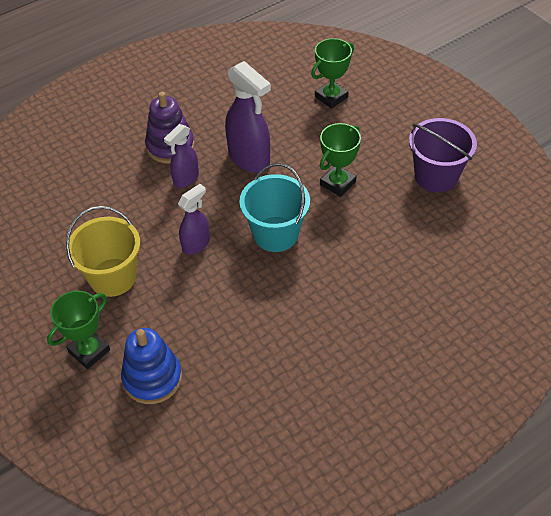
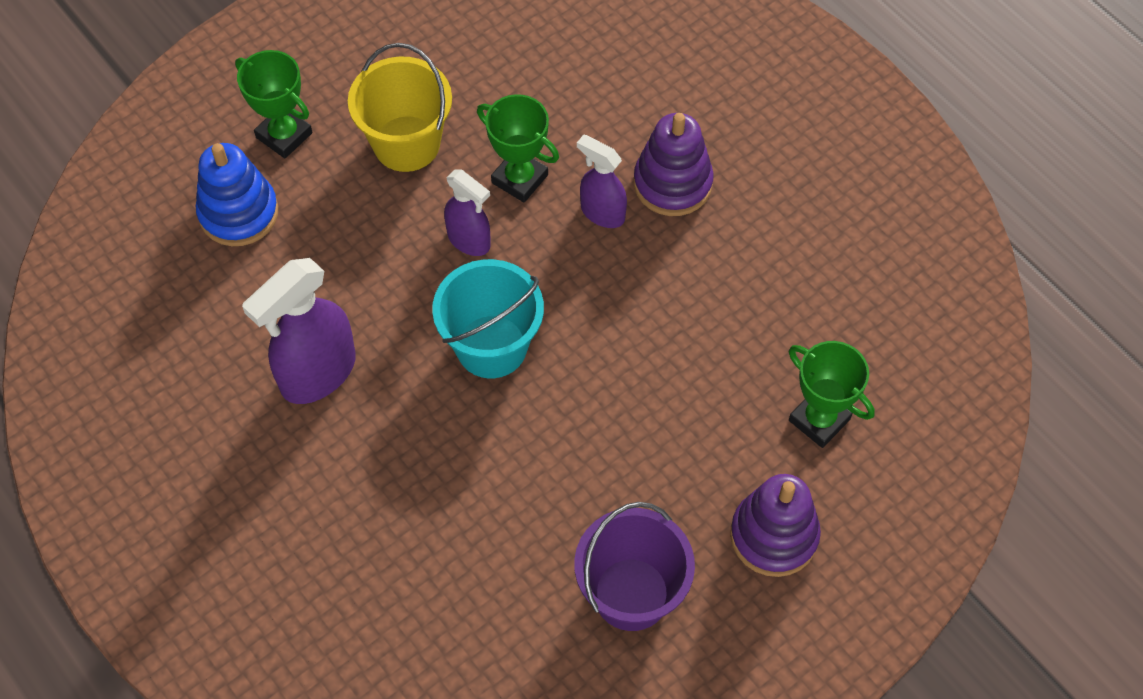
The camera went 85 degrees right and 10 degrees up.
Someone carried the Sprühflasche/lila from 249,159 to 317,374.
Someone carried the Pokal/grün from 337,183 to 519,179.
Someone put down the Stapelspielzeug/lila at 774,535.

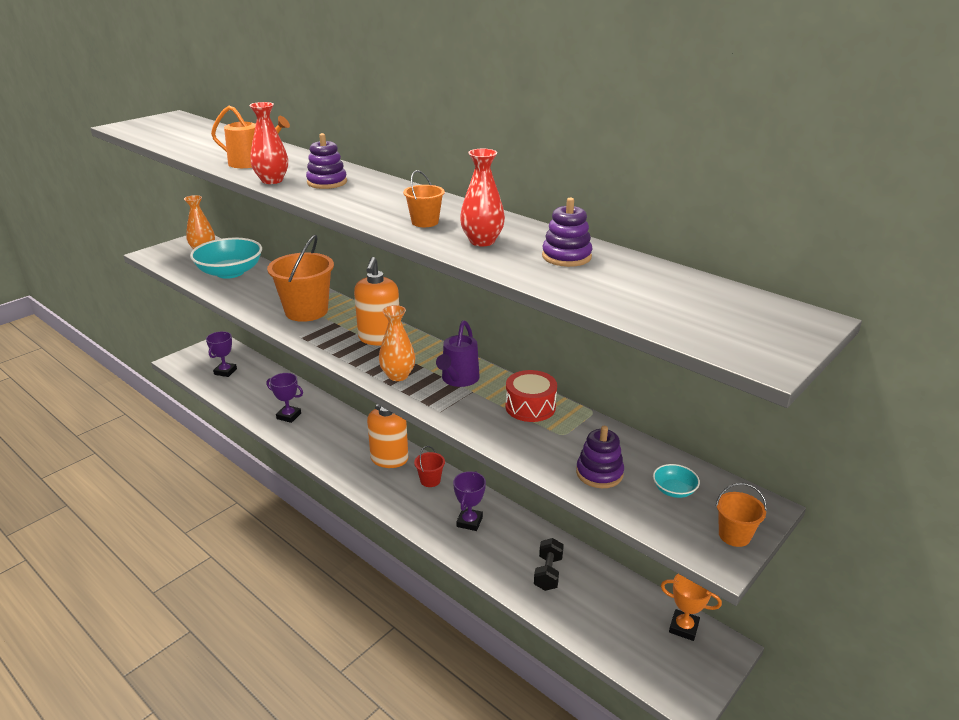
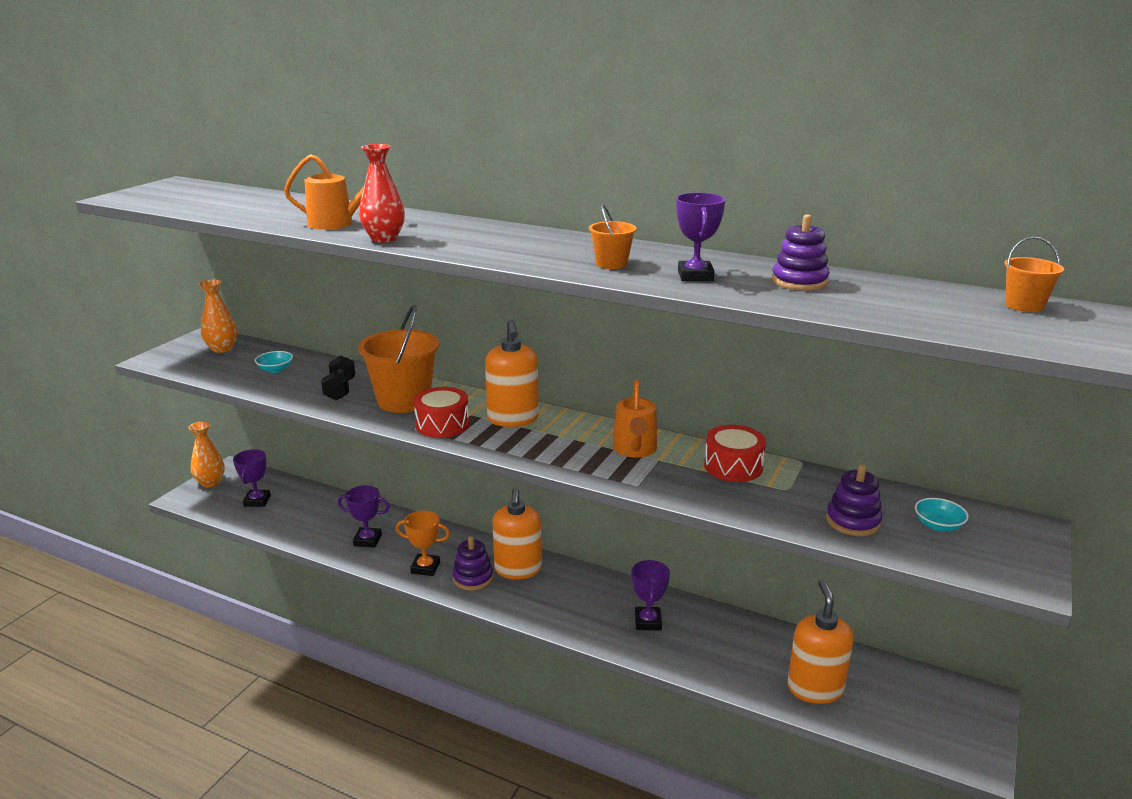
The camera went 15 degrees left and 5 degrees down.
Someone carried the Stapelspielzeug/lila from 327,182 to 473,578.
Someone swapped the Vase/rot at 482,241 for the Pokal/lila at 695,276.
Someone scaled the Schüssel/türkis at 230,272 by 0.42.
Someone carried the Vase/orange from 398,375 to 210,482.
Someone repainted the Gießkanne/lila at 458,380, which became the Gießkanne/orange at 635,450.
Someone took away the Eimer/rot at 430,480.
Someone carried the Eimer/orange from 734,535 to 1024,306.
Someone carried the Hantel/schwarz from 548,573 to 340,390.
Someone carried the Pokal/orange from 683,627 to 425,568.
Someone put down the Trommel/rot at 442,425.
Someone put down the Seifenspender/orange at 815,688.

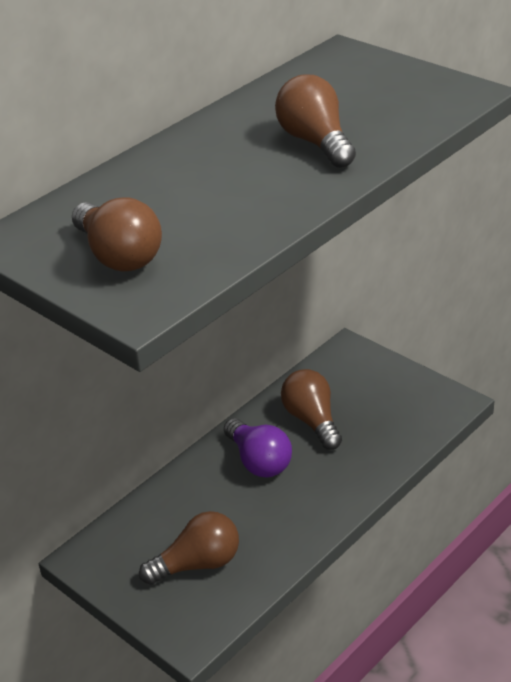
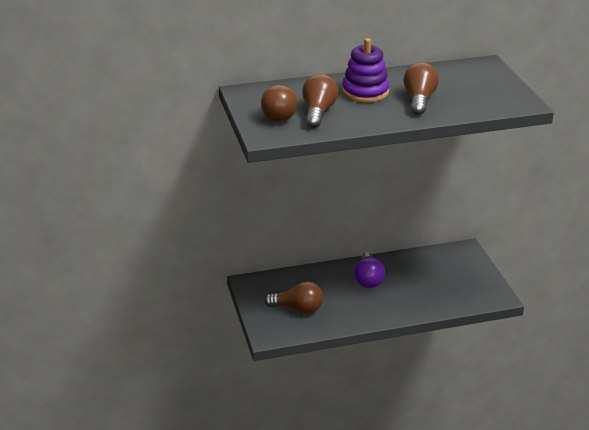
The camera went 30 degrees right and 5 degrees down.
Someone carried the Glühbirne/braun from 312,420 to 318,112.
Someone put down the Stapelspielzeug/lila at 365,92.

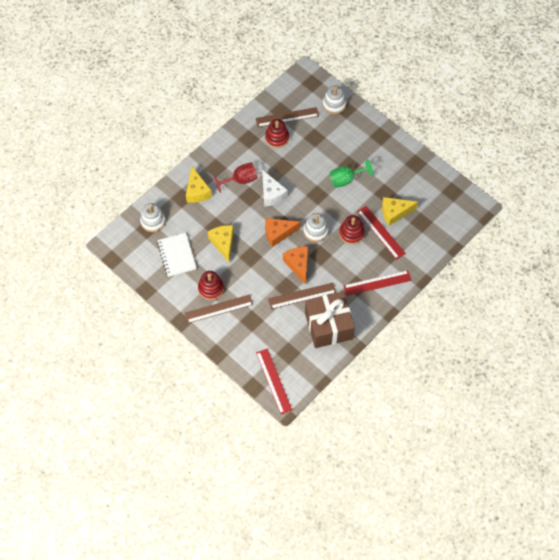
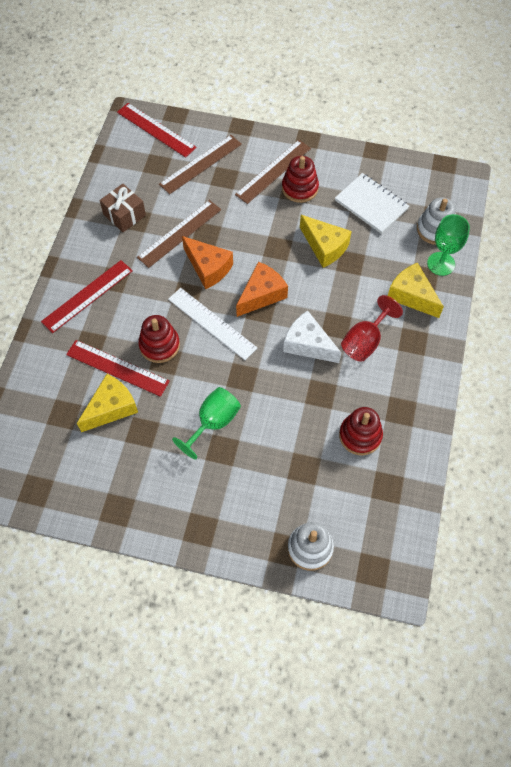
The camera went 150 degrees right and 0 degrees up.
Someone carried the Lineal/braun from 287,117 to 200,164.
Someone swapped the Stapelspielzeug/weiß at 315,231 for the Lineal/weiß at 212,323.
Someone scaled the Geschenk/braun at 328,326 by 0.54.
Someone put down the Kelch/grün at 441,264.

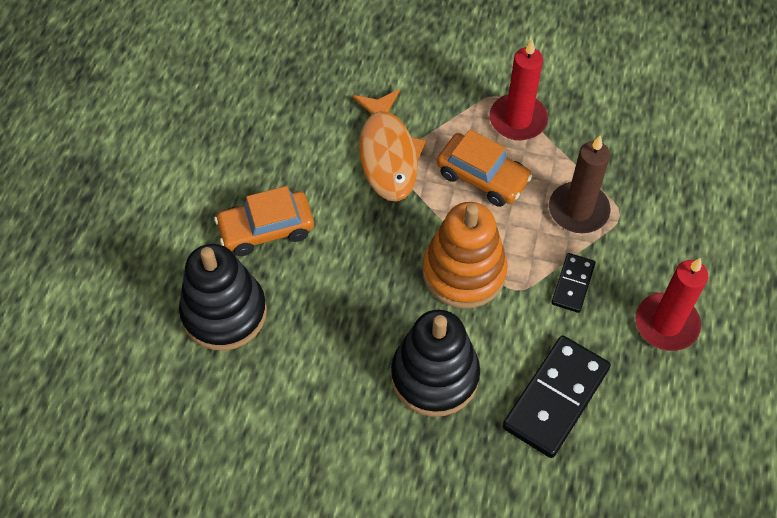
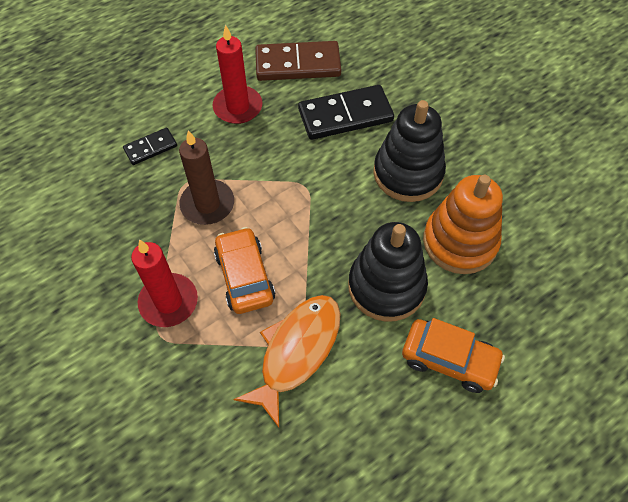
The camera went 140 degrees left and 0 degrees up.
Someone carried the Stapelspielzeug/orange from 464,272 to 460,242.
Someone carried the Stapelspielzeug/schwarz from 224,312 to 386,286.
Someone carried the Dominostein/schwarz from 572,284 to 150,148.
Someone put down the Dominostein/braun at 298,64.

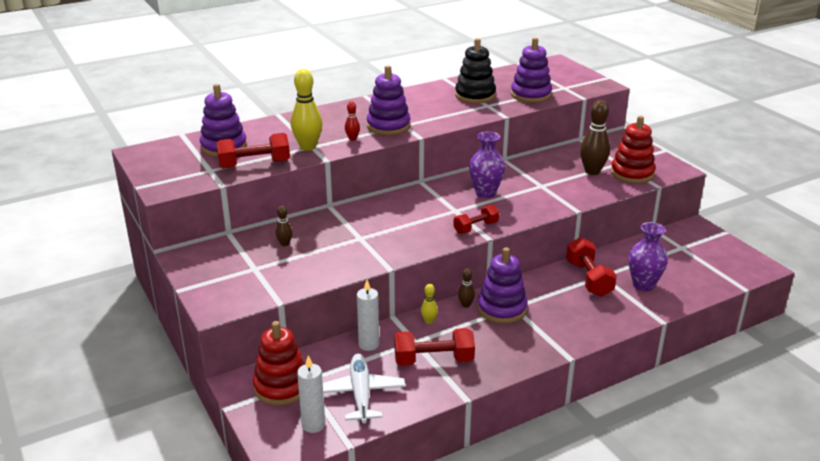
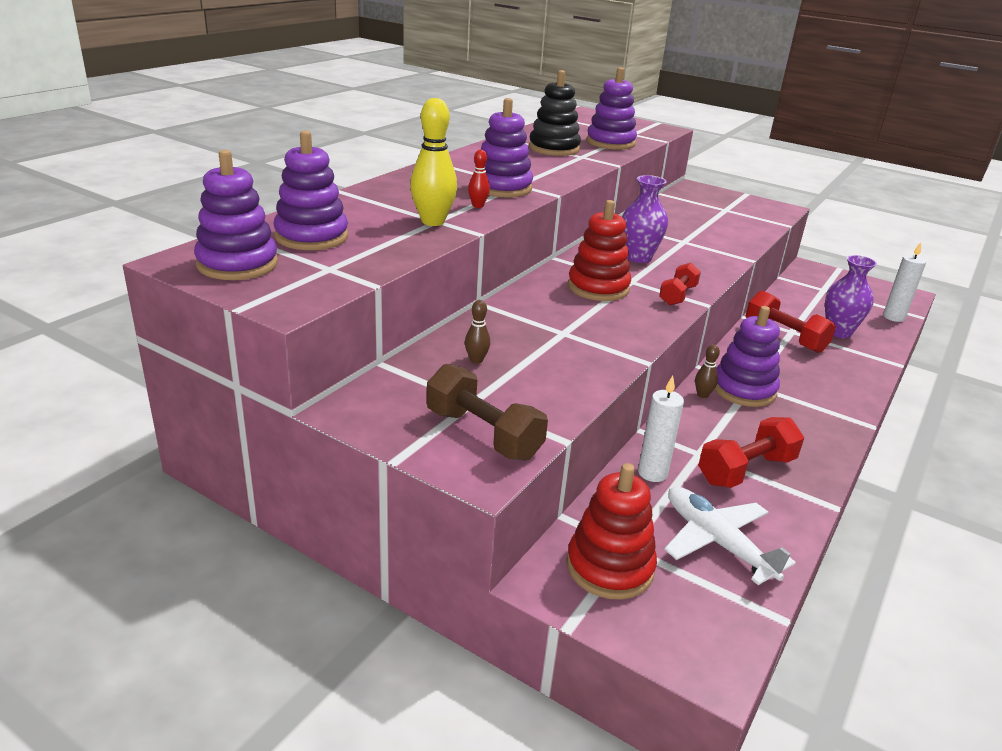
The camera went 30 degrees left and 0 degrees up.
Someone took away the Bowlingkegel/braun at 592,171.
Someone carried the Stapelspielzeug/rot from 632,173 to 598,288.
Someone took away the Hantel/rot at 254,164.
Someone took away the Bowlingkegel/gelb at 429,321.
Someone carried the Kerze/weiß from 313,425 to 893,317.
Someone put down the Stapelspielzeug/lila at 237,264.
Someone put down the Hantel/braun at 483,434.

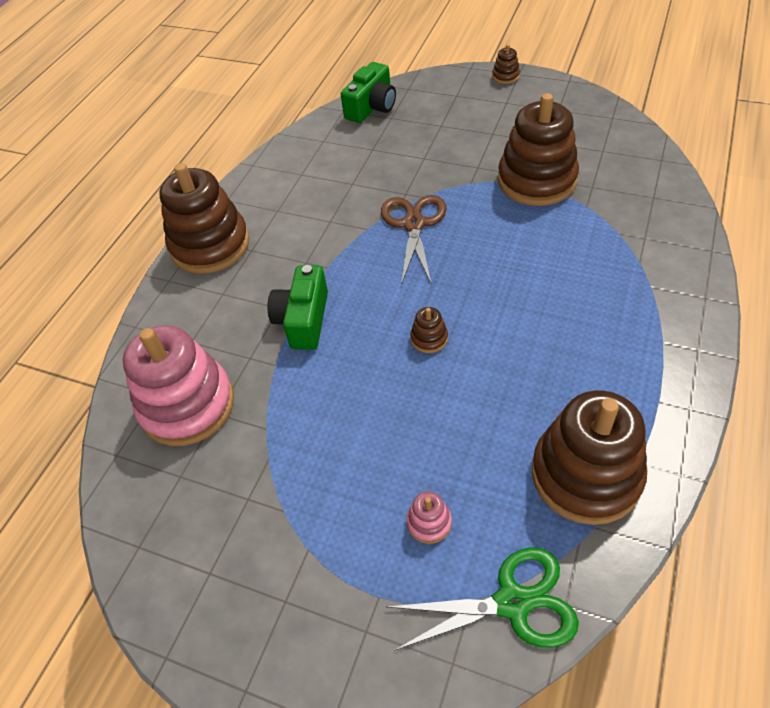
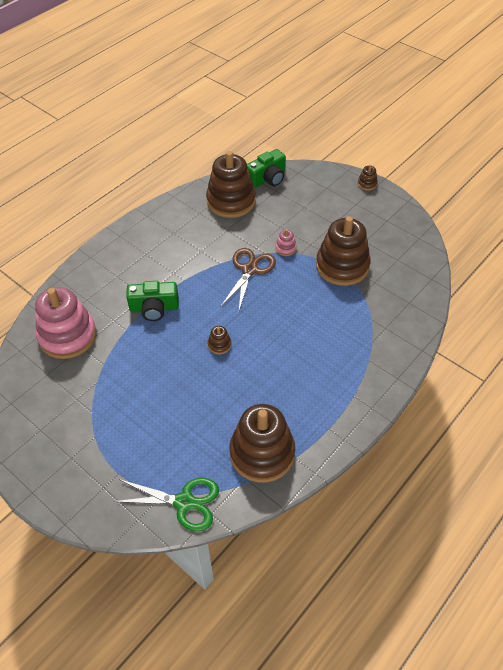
The camera went 15 degrees right and 0 degrees up.
Someone carried the Stapelspielzeug/braun from 210,245 to 231,201.
Someone rotated the Kamera/grün at 303,320 by 120 degrees counterclockwise.
Someone carried the Stapelspielzeug/rosa from 429,522 to 285,248.

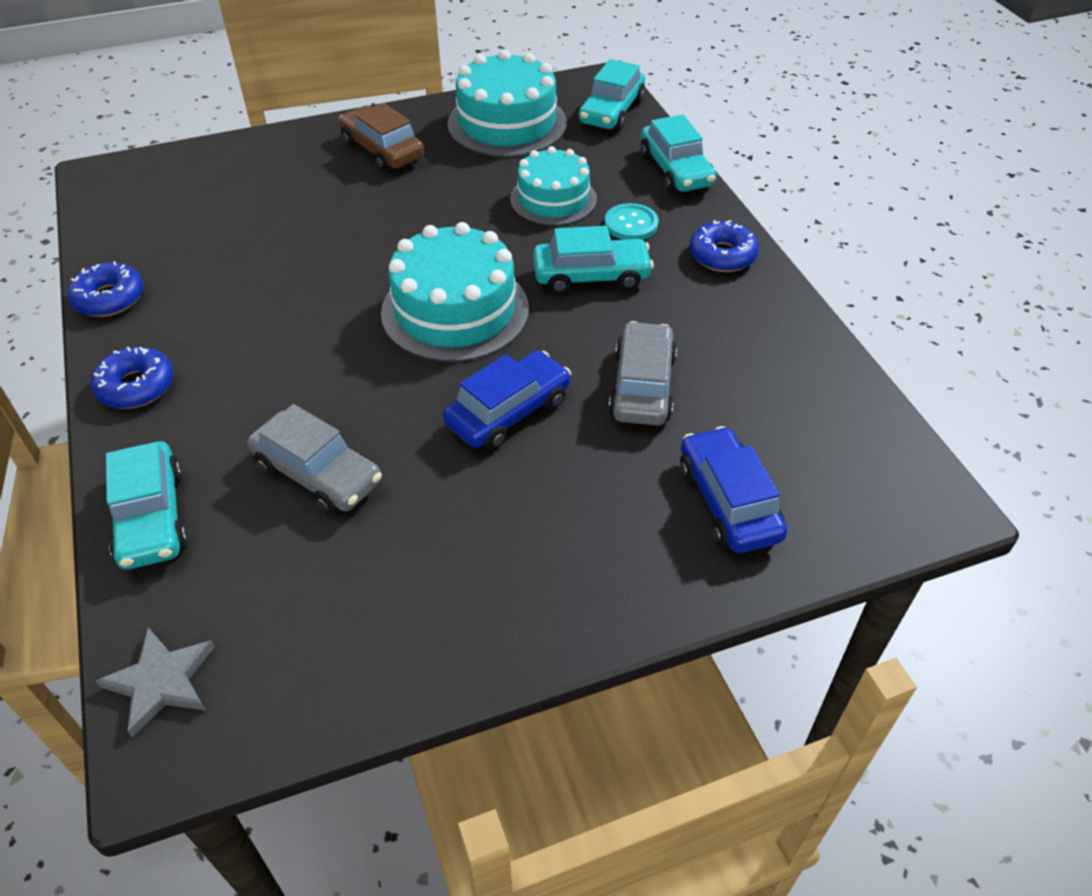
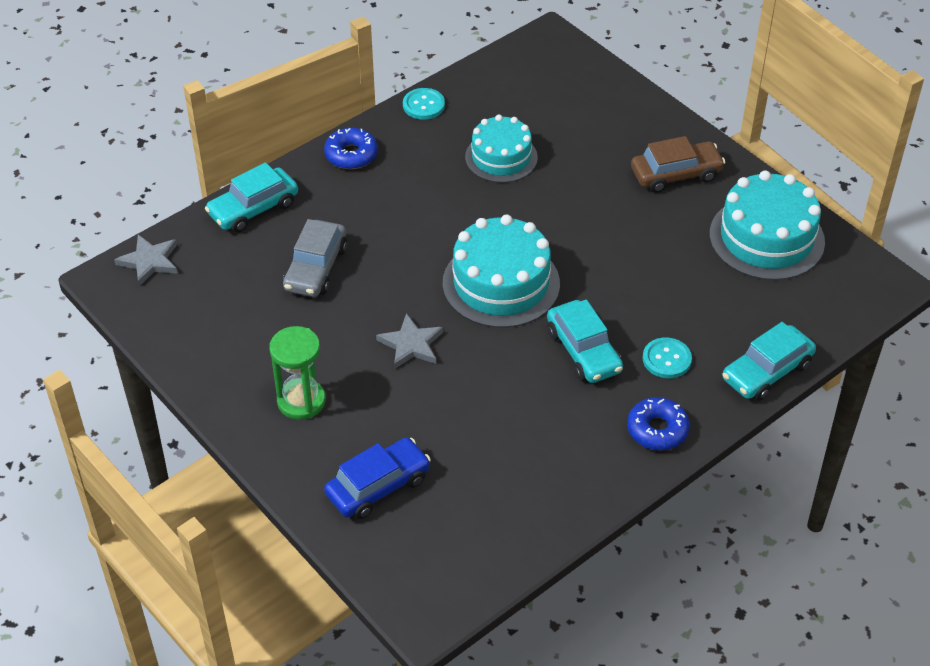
The camera went 70 degrees right and 0 degrees up.
Someone took away the Auto/türkis at 611,111.
Someone rotated the Auto/braun at 382,150 by 45 degrees clockwise.
Someone carried the Kuchen/türkis from 553,199 to 501,157.
Someone swapped the Donut/blau at 109,298 for the Knopf/türkis at 423,105.
Someone took away the Auto/grau at 642,386.
Someone swapped the Auto/blau at 508,412 for the Stern/grau at 411,344.
Someone put down the Sanduhr/grün at 301,401.

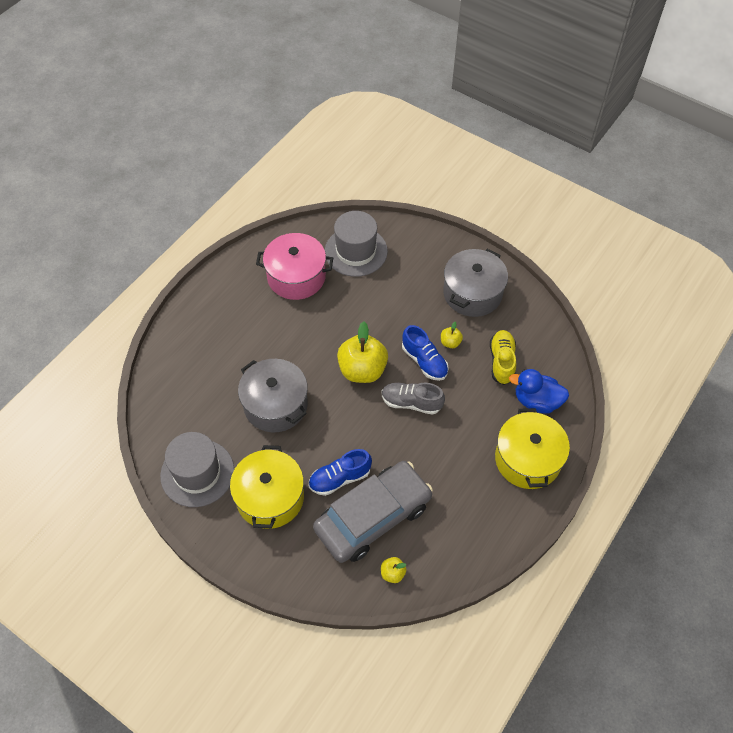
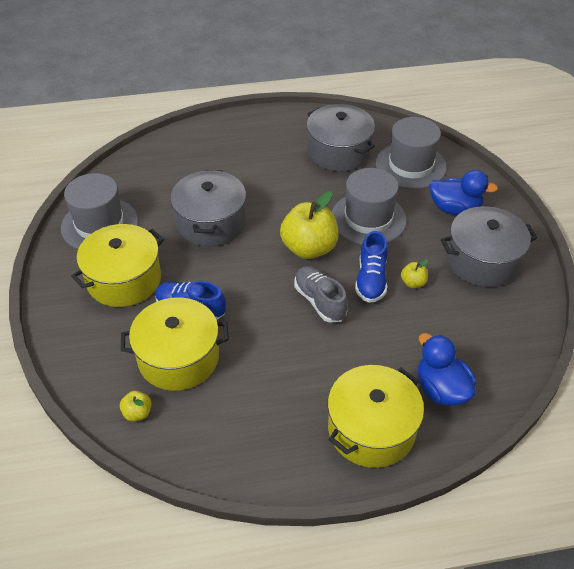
The camera went 45 degrees right and 10 degrees down.
Someone repainted the Kochtopf/rosa at 296,277, which became the Kochtopf/grau at 339,152.
Someone took away the Schuh/gelb at 502,361.
Someone swapped the Auto/grau at 373,517 for the Kochtopf/gelb at 178,358.
Someone put down the Hut/grau at 368,219.
Someone put down the Ente/blau at 454,209.

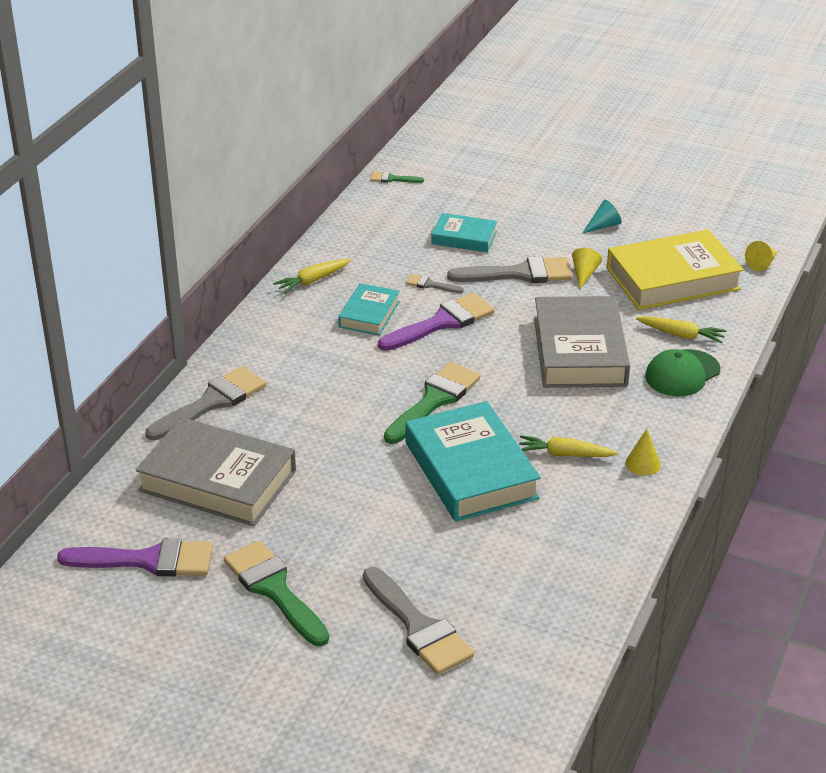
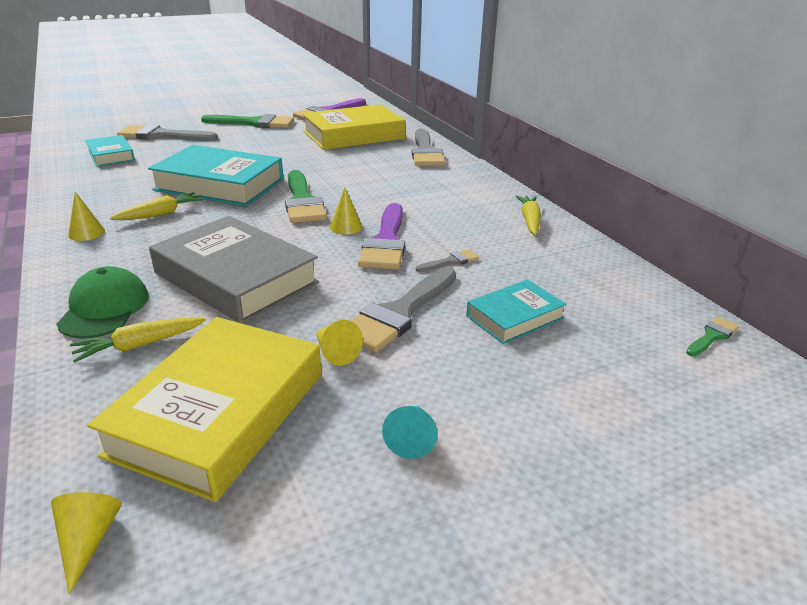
The camera went 130 degrees right and 5 degrees down.
Someone carried the Buch/türkis from 369,314 to 111,155.
Someone repainted the Buch/grau at 217,481, which became the Buch/gelb at 353,135.
Someone put down the Kegel/gelb at 346,227.

